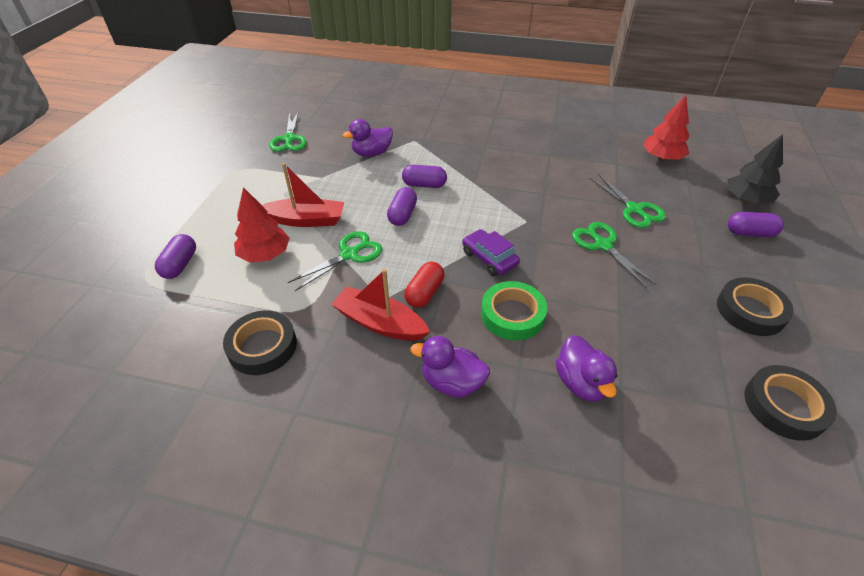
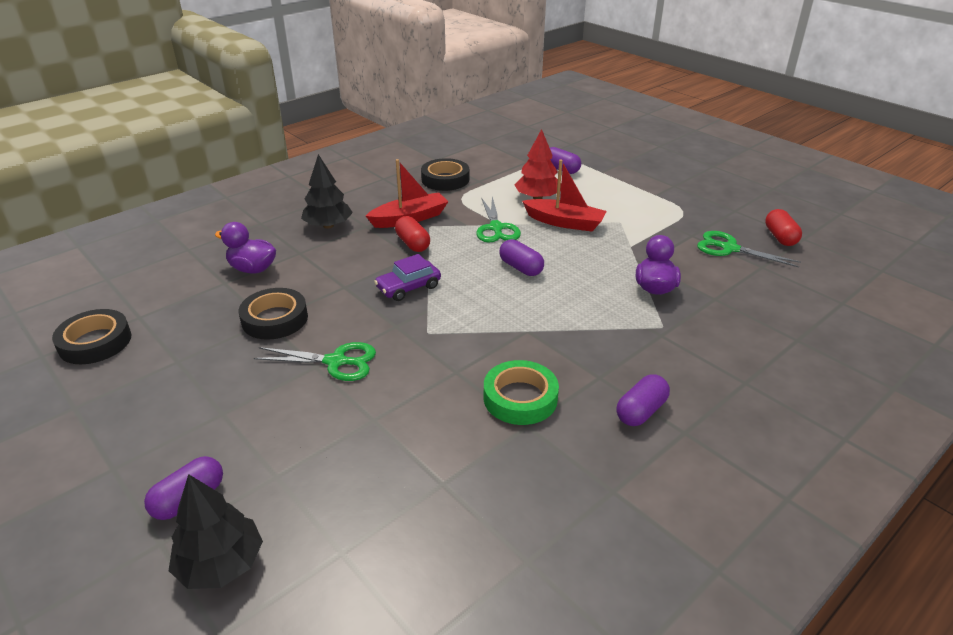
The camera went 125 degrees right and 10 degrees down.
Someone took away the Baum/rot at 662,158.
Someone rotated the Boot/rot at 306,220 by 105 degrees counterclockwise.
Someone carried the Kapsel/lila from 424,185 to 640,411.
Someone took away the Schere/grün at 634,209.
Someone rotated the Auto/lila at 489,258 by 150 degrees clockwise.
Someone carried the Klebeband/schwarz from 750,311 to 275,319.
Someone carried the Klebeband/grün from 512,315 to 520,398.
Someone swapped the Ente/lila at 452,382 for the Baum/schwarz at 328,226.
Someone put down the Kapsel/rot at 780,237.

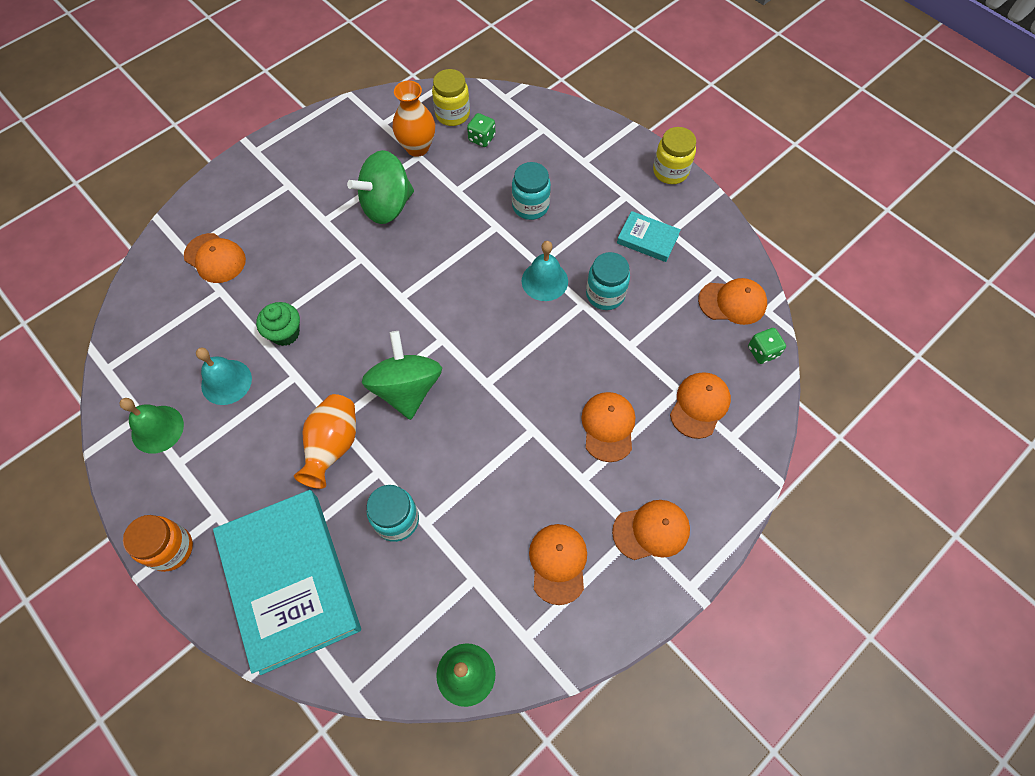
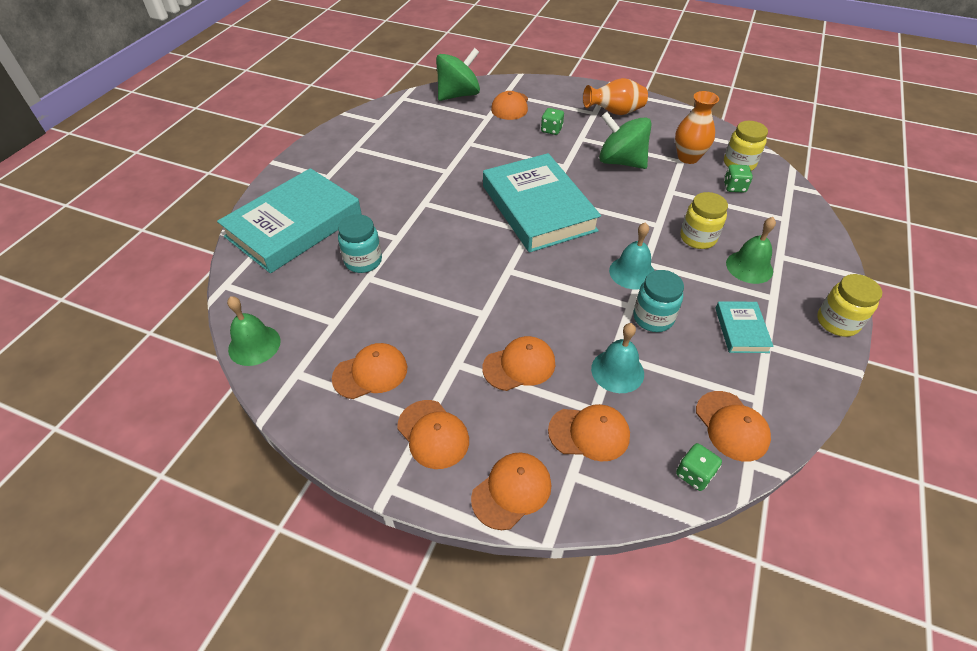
The camera went 65 degrees right and 15 degrees down.
Someone repainted the Einmachglas/türkis at 530,206, which became the Einmachglas/gelb at 698,238.
Someone took away the Muffin/grün at 285,333.
Someone carried the Kreisel/grün from 406,389 to 458,95.
Someone carried the Glocke/türkis from 226,382 to 617,371.
Someone carried the Vase/orange from 333,446 to 614,112.
Someone carried the Glocke/grün from 157,429 to 749,267.
Someone took away the Einmachglas/orange at 171,549.
Someone put down the Spielwürfel/grün at 551,130.
Someone put down the Buch/türkis at 538,208.
Someone put down the Kappe/orange at 512,491.

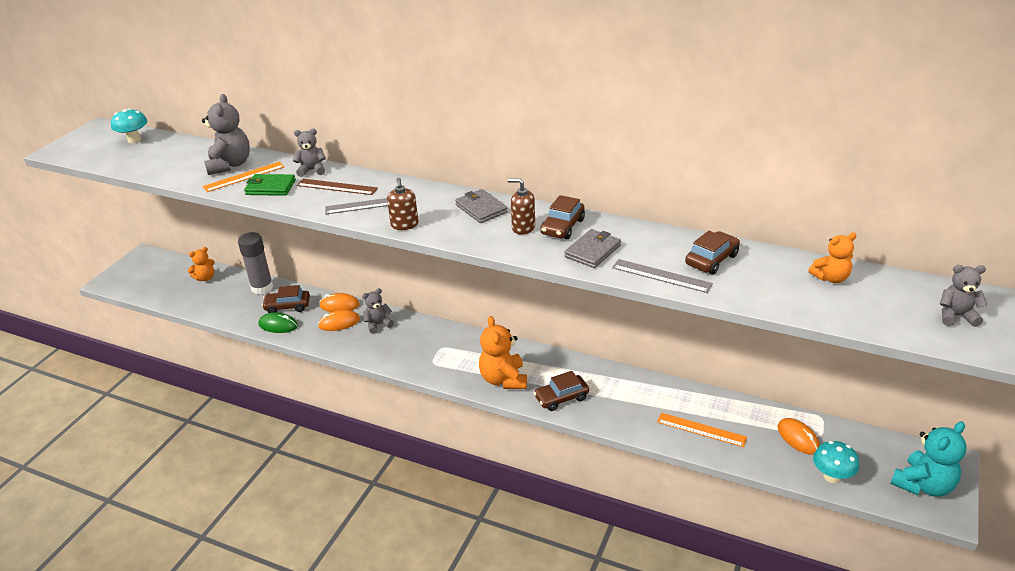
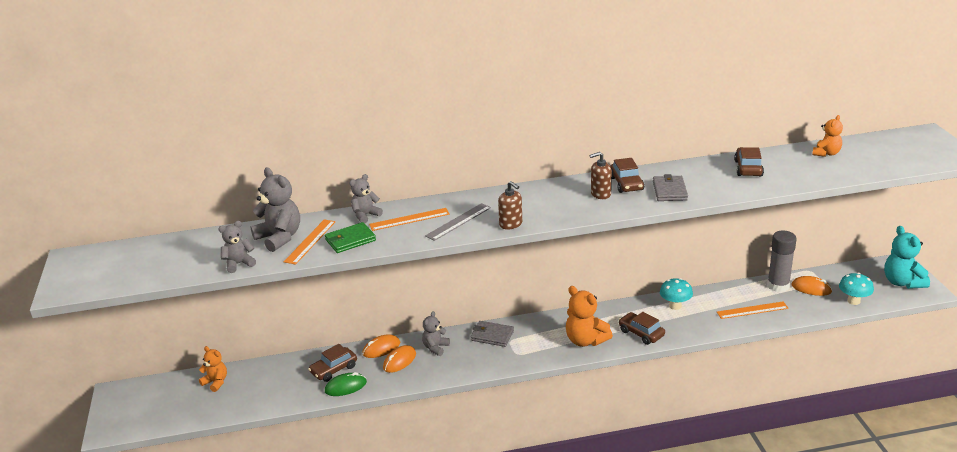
The camera went 35 degrees left and 5 degrees down.
Someone carried the Pilz/türkis from 134,140 to 675,306.
Someone repainted the Lineal/braun at 337,187, which became the Lineal/orange at 409,219.
Someone carried the Geldbörse/grau from 481,208 to 492,335.
Someone carried the Klebestift/grau from 262,288 to 778,286.
Someone rotated the Teddybär/orange at 205,278 by 75 degrees counterclockwise.
Someone took away the Lineal/grau at 661,276.
Someone carried the Teddybär/grau from 956,316 to 239,264.
Someone rotated the Auto/braun at 561,398 by 105 degrees clockwise.
Someone rotated the Teddybär/türkis at 923,485 by 150 degrees clockwise.

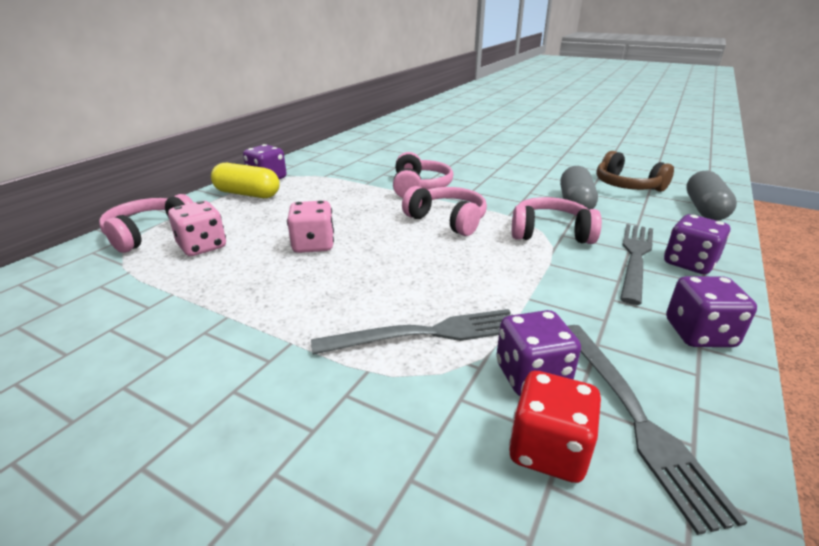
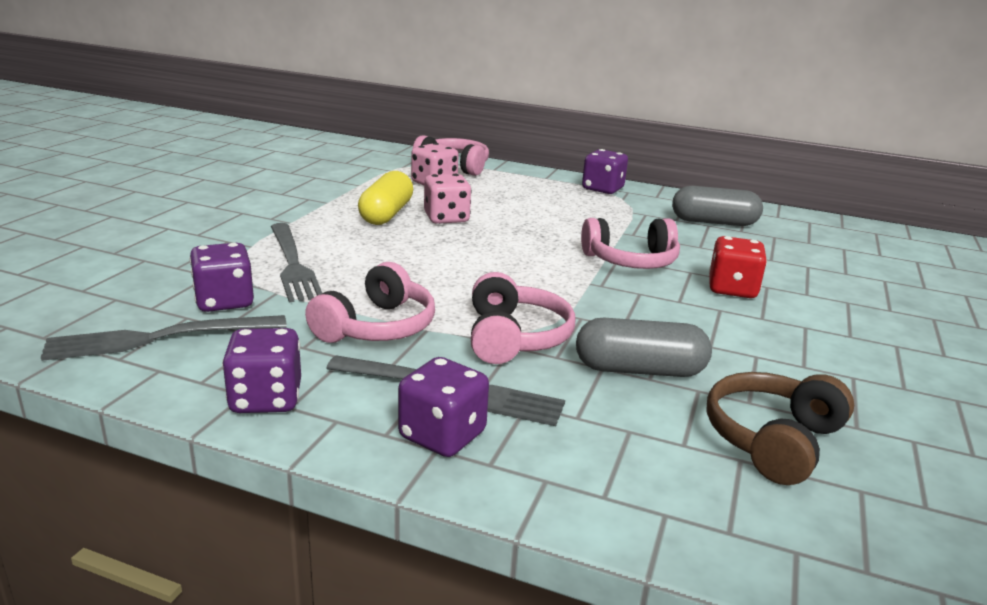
The camera went 80 degrees right and 5 degrees down.
Someone carried the Kapsel/gelb from 247,194 to 386,214.
Someone carried the Kapsel/grau from 704,209 to 714,222.
Someone carried the Kopfhörer/rosa from 447,220 to 377,327.
Someone carried the Spielwürfel/rot from 548,450 to 732,289.

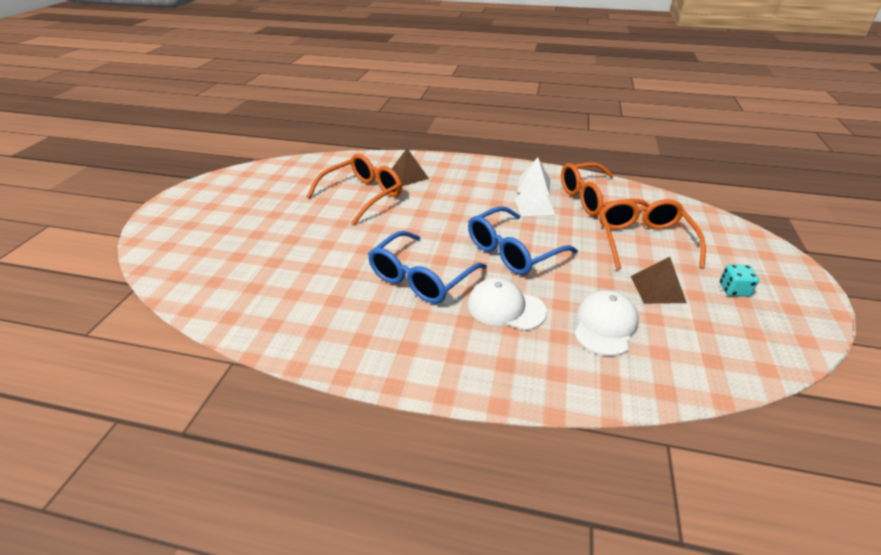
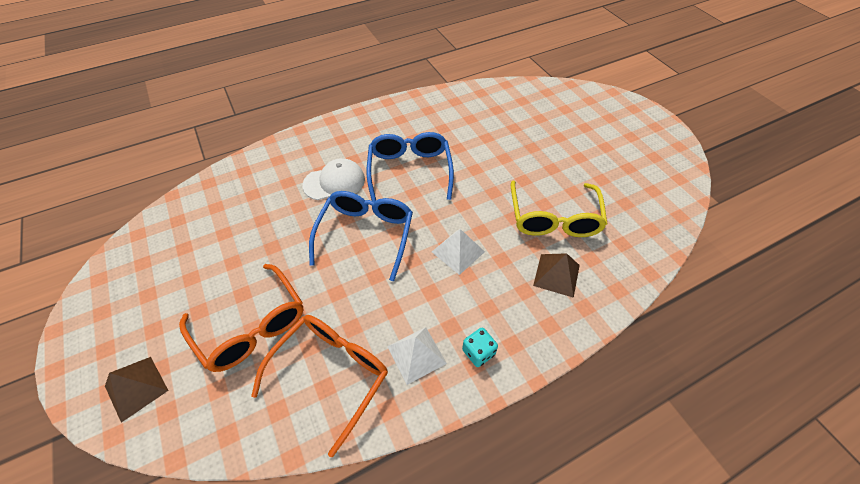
The camera went 140 degrees right and 15 degrees up.
Someone repainted the Brille/orange at 363,195, which became the Brille/gelb at 554,219.
Someone carried the Pyramide/weiß from 534,206 to 458,251.
Someone carried the Pyramide/braun from 657,289 to 136,388.
Someone carried the Spielwürfel/türkis from 733,290 to 478,352.
Someone took away the Kappe/weiß at 605,325.

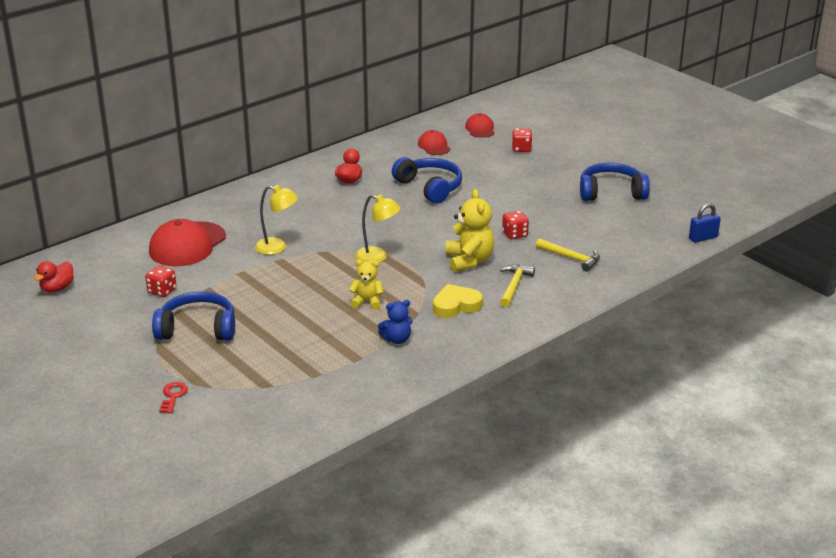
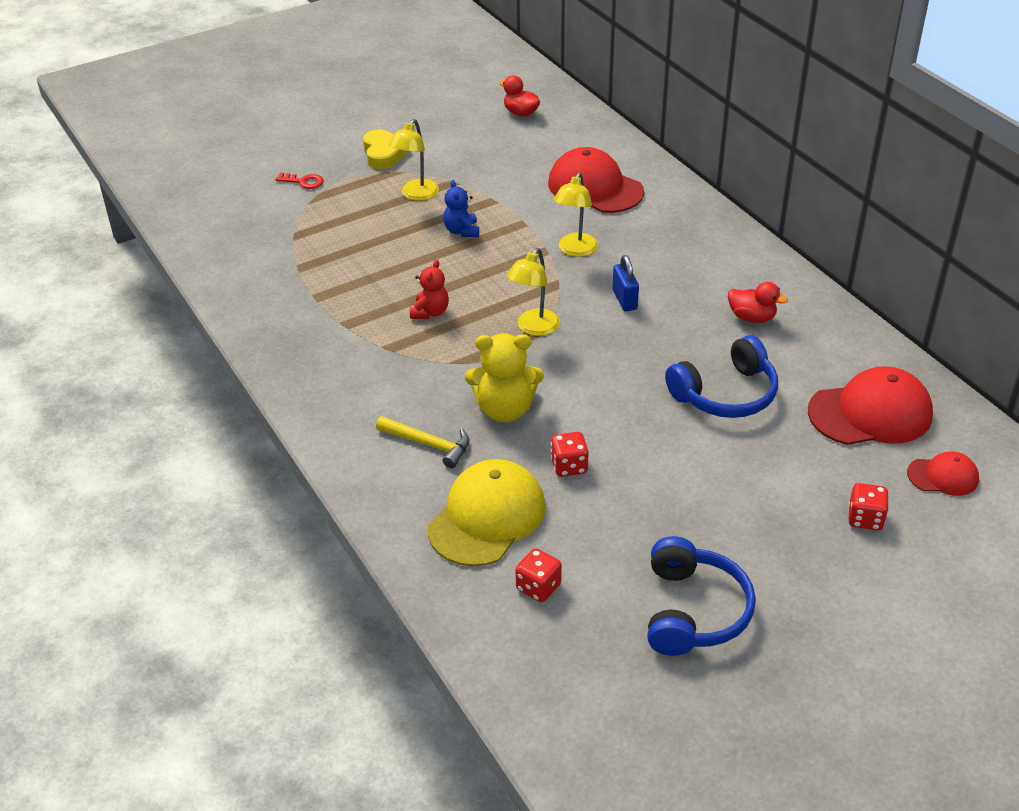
The camera went 100 degrees right and 10 degrees up.
Someone scaled the Kappe/rot at 434,146 by 1.87.
Someone carried the Vorhängeschloss/blau from 703,238 to 624,300.
Someone swapped the Hammer/gelb at 571,258 for the Kappe/gelb at 487,517.
Someone repainted the Teddybär/gelb at 367,302, which became the Teddybär/rot at 430,312.
Someone carried the Spielwürfel/rot from 162,291 to 538,587.
Someone carried the Herz/gelb from 456,305 to 384,153.
Someone swapped the Kopfhörer/blau at 197,328 for the Lampe/gelb at 416,195.
Someone carried the Teddybär/blau from 397,339 to 462,231.

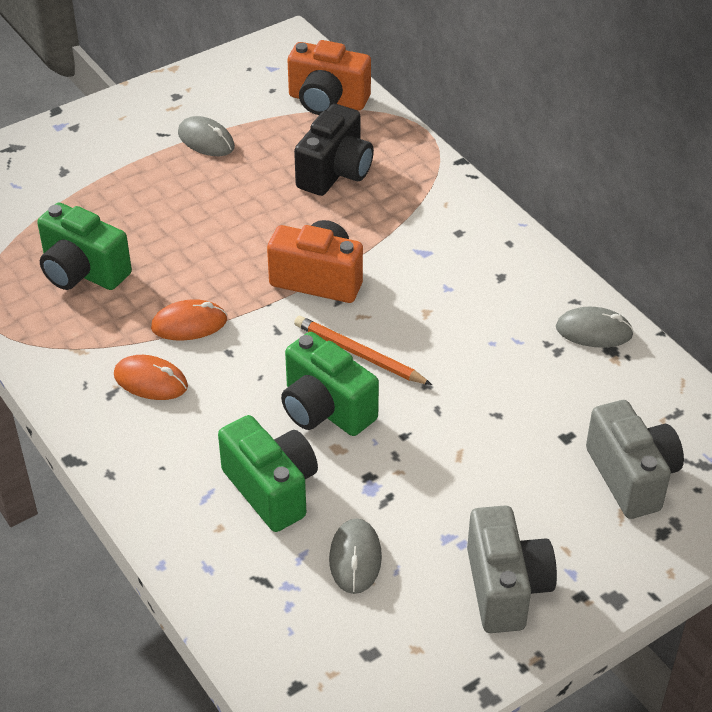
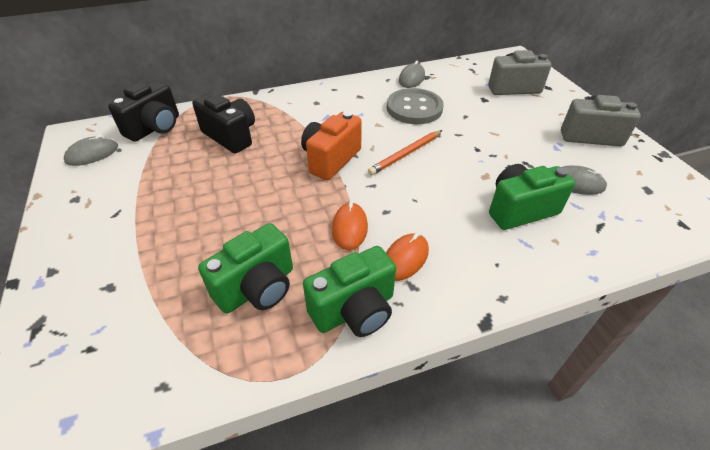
The camera went 75 degrees left and 0 degrees up.
Someone repainted the Kamera/orange at 327,101, which became the Kamera/schwarz at 155,128.
Someone carried the Computermaus/grau from 206,140 to 92,154.
Someone carried the Kamera/grün from 325,409 to 354,310.
Someone put down the Knopf/grau at 414,108.

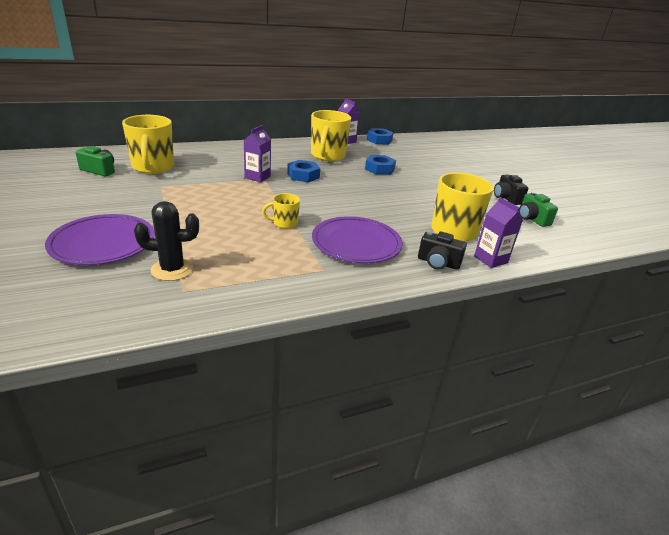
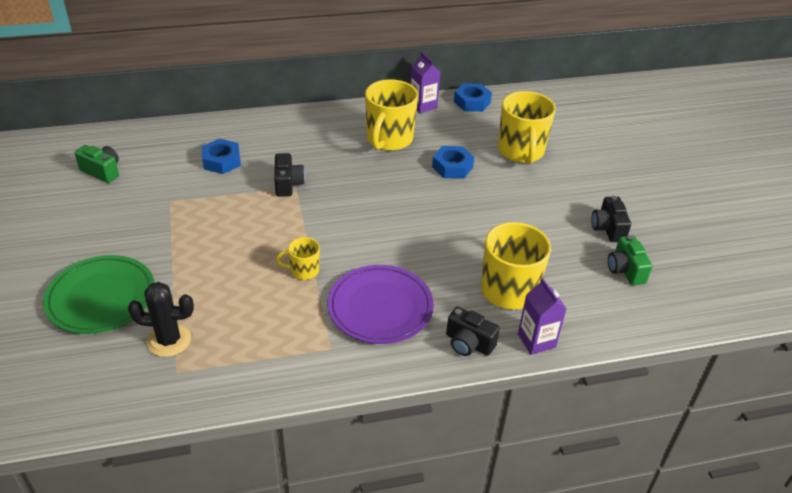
The camera went 10 degrees right and 10 degrees up.
Someone carried the Tasse/gelb from 153,167 to 521,152.
Someone swapped the Getränkekarton/lila at 257,177 for the Kamera/schwarz at 288,184.
Someone carried the Sechskantmutter/blau from 303,175 to 221,161.
Someone repainted the Teller/lila at 103,243, which became the Teller/grün at 101,297.

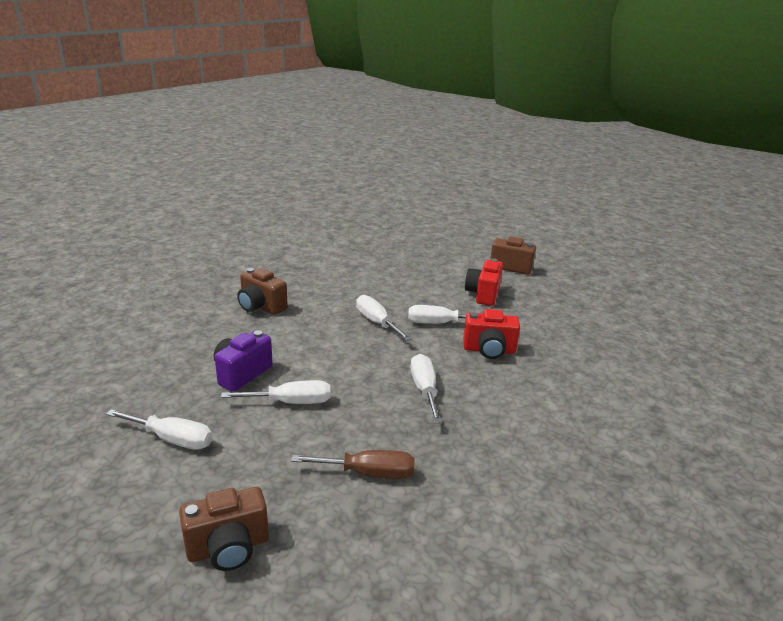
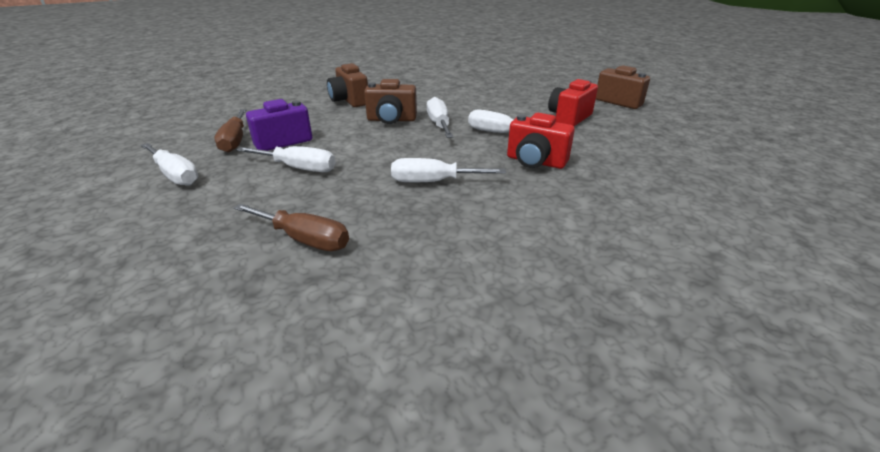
The camera went 25 degrees right and 5 degrees up.
Someone rotated the Schraubenzieher/weiß at 424,390 by 105 degrees counterclockwise.
Someone carried the Kamera/braun from 228,548 to 391,120.
Someone put down the Schraubenzieher/braun at 235,141.

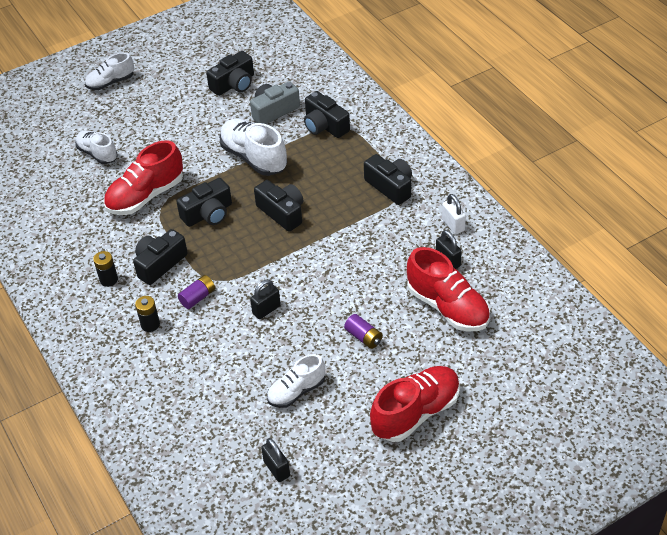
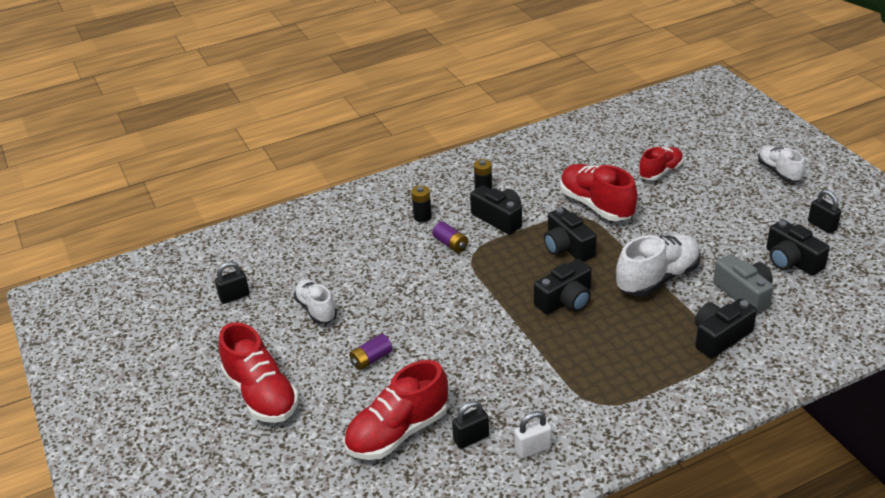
The camera went 95 degrees right and 10 degrees down.
Someone repainted the Schuh/weiß at 97,154, which became the Schuh/rot at 660,172.
Someone took away the Kamera/schwarz at 390,187.
Someone carried the Vorhängeschloss/schwarz from 266,310 to 822,226.

